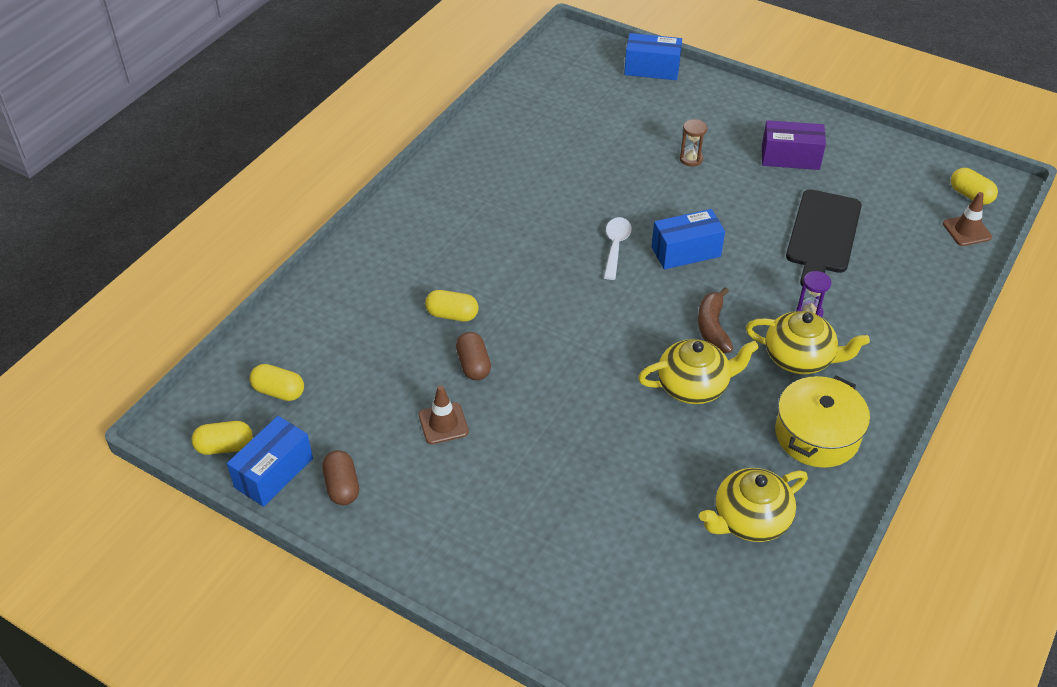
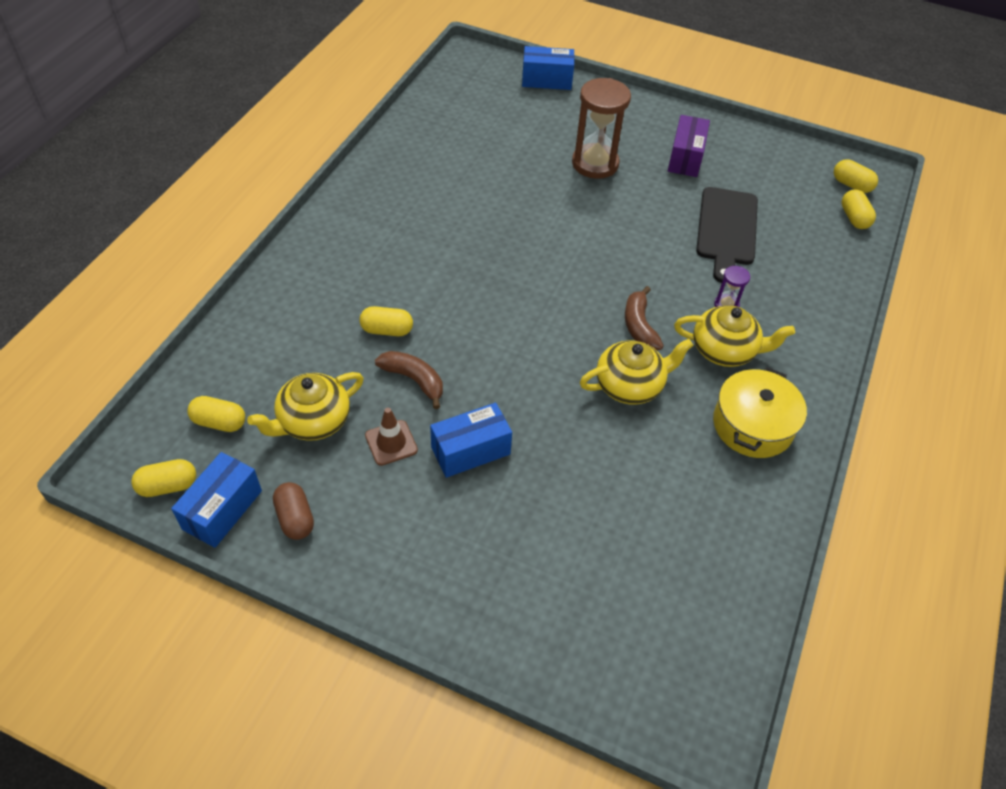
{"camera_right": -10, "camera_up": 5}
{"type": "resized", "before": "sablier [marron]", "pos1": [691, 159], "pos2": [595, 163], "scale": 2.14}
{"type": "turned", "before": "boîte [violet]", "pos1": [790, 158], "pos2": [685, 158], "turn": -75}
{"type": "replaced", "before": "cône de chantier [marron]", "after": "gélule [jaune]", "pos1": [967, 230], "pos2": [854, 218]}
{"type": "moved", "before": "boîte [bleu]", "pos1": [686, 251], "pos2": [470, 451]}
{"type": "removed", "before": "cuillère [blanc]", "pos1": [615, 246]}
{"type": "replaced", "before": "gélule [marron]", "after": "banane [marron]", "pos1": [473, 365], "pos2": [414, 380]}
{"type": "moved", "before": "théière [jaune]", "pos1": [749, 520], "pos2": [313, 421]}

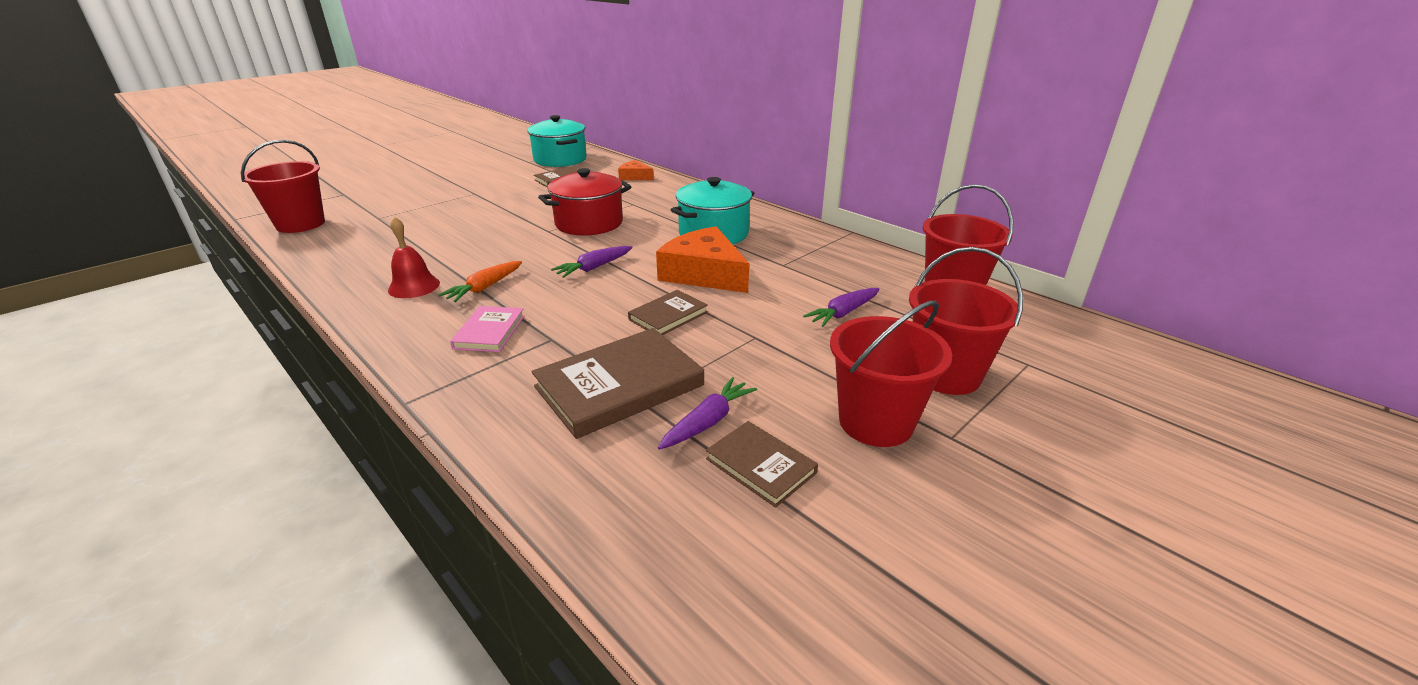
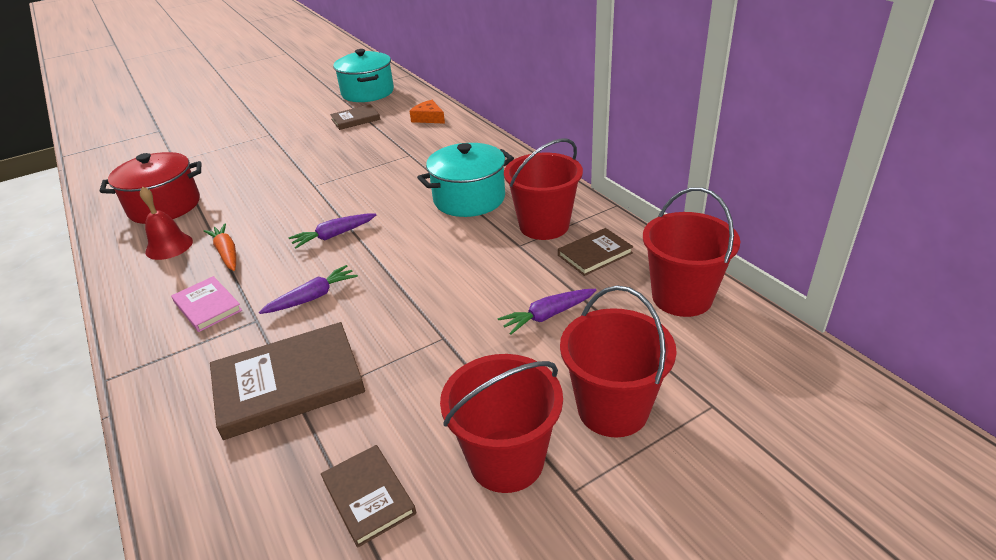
{"camera_right": 15, "camera_up": 5}
{"type": "moved", "before": "seau [rouge]", "pos1": [300, 224], "pos2": [544, 225]}
{"type": "moved", "before": "marmite [rouge]", "pos1": [589, 223], "pos2": [164, 206]}
{"type": "removed", "before": "fromage [orange]", "pos1": [704, 273]}
{"type": "turned", "before": "carotte [orange]", "pos1": [484, 288], "pos2": [227, 253], "turn": 105}
{"type": "moved", "before": "livre [marron]", "pos1": [668, 316], "pos2": [595, 254]}
{"type": "turned", "before": "livre [rose]", "pos1": [489, 332], "pos2": [207, 306], "turn": -60}
{"type": "moved", "before": "carotte [violet]", "pos1": [708, 421], "pos2": [312, 297]}

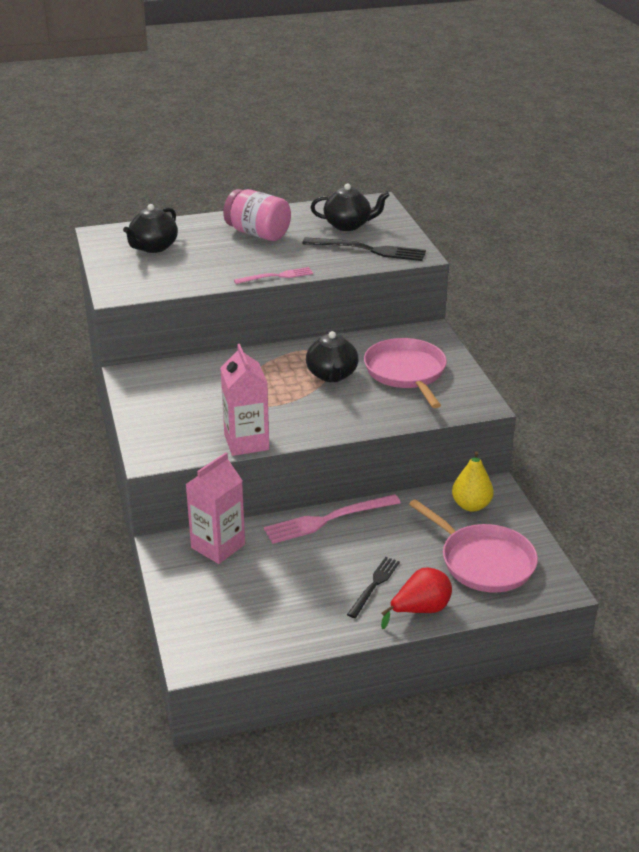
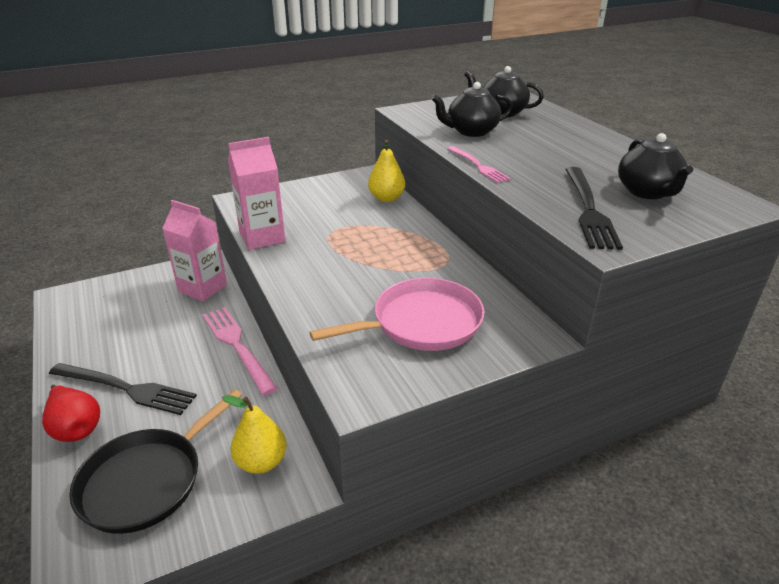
{"camera_right": 80, "camera_up": 0}
{"type": "removed", "before": "bocal [rose]", "pos1": [258, 234]}
{"type": "moved", "before": "théière [noir]", "pos1": [332, 375], "pos2": [471, 131]}
{"type": "recoloured", "before": "poêle [rose]", "after": "poêle [noir]", "pos1": [483, 561], "pos2": [147, 480]}
{"type": "resized", "before": "fourchette [noir]", "pos1": [374, 585], "pos2": [126, 389], "scale": 1.61}
{"type": "added", "after": "poire [jaune]", "pos2": [386, 198]}

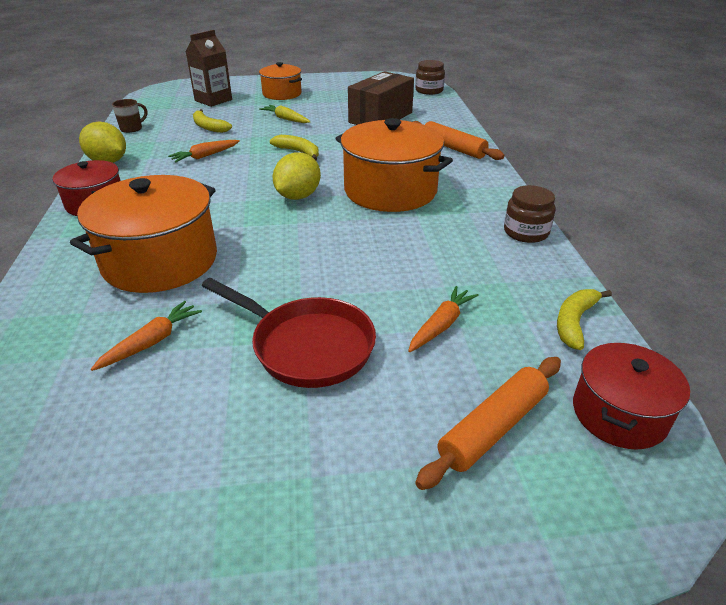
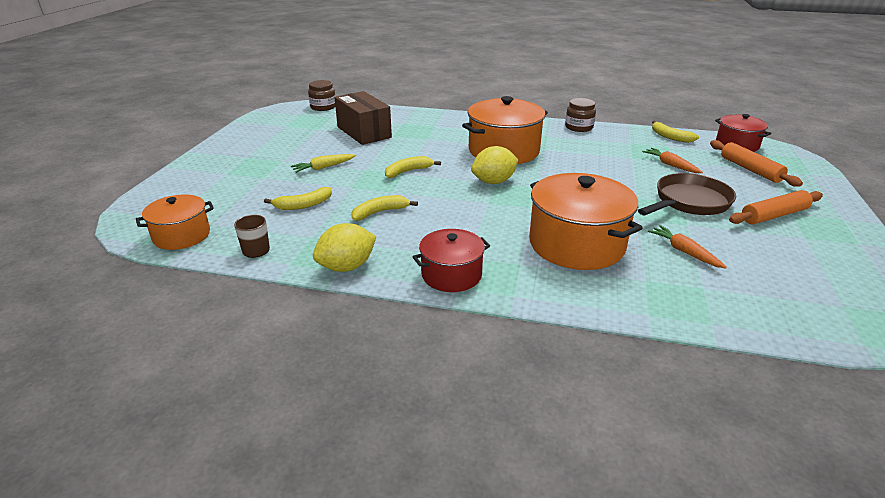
{"camera_right": -70, "camera_up": -5}
{"type": "removed", "before": "brique de lait [marron]", "pos1": [213, 100]}
{"type": "moved", "before": "marmite [orange]", "pos1": [282, 94], "pos2": [181, 235]}
{"type": "moved", "before": "rouleau à pâtisserie [orange]", "pos1": [453, 148], "pos2": [774, 215]}
{"type": "replaced", "before": "carotte [orange]", "after": "banane [jaune]", "pos1": [205, 156], "pos2": [380, 212]}
{"type": "turned", "before": "citron [jaune]", "pos1": [298, 196], "pos2": [494, 182], "turn": -75}
{"type": "recoloured", "before": "poêle [rouge]", "after": "poêle [marron]", "pos1": [306, 346], "pos2": [689, 202]}

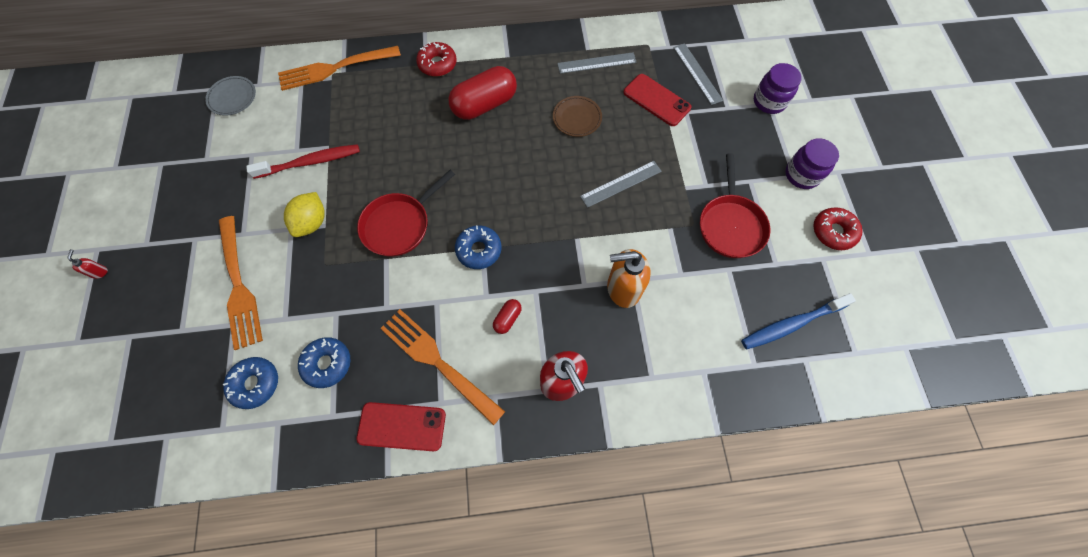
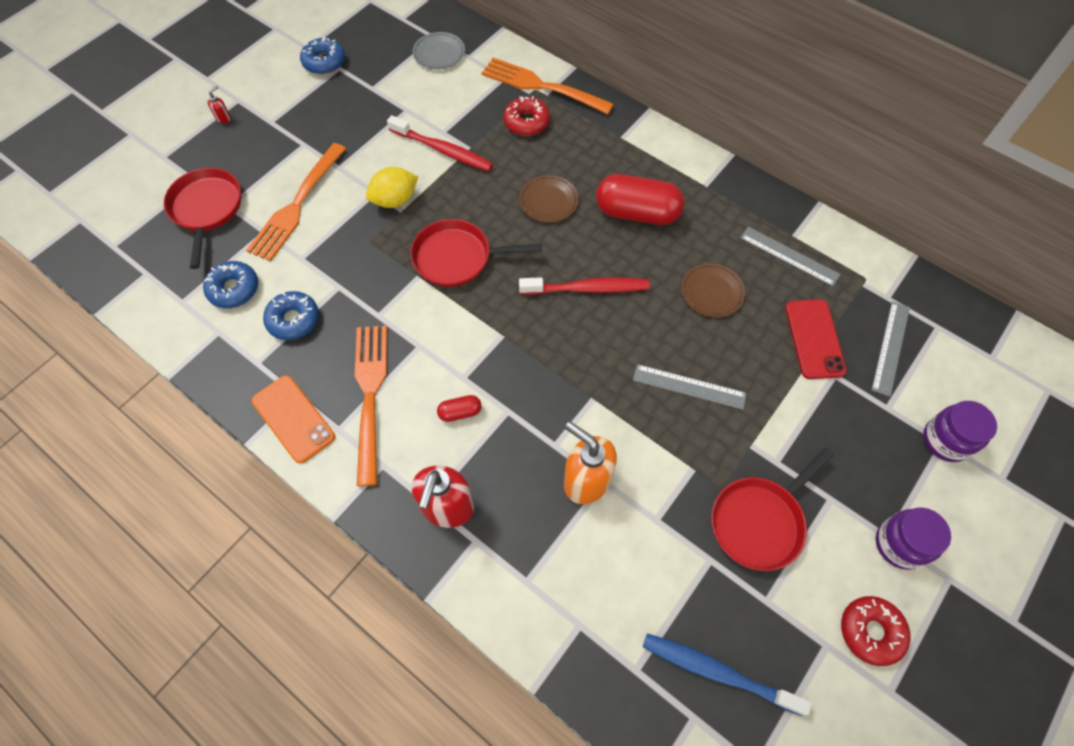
{"camera_right": 45, "camera_up": -5}
{"type": "moved", "before": "beignet [rouge]", "pos1": [437, 64], "pos2": [526, 122]}
{"type": "moved", "before": "beignet [bleu]", "pos1": [479, 250], "pos2": [324, 62]}
{"type": "recoloured", "before": "téléphone [rouge]", "after": "téléphone [orange]", "pos1": [402, 426], "pos2": [293, 419]}
{"type": "added", "after": "poêle [rouge]", "pos2": [207, 209]}
{"type": "added", "after": "assiette [marron]", "pos2": [548, 201]}
{"type": "added", "after": "brosse à dents [rouge]", "pos2": [587, 288]}

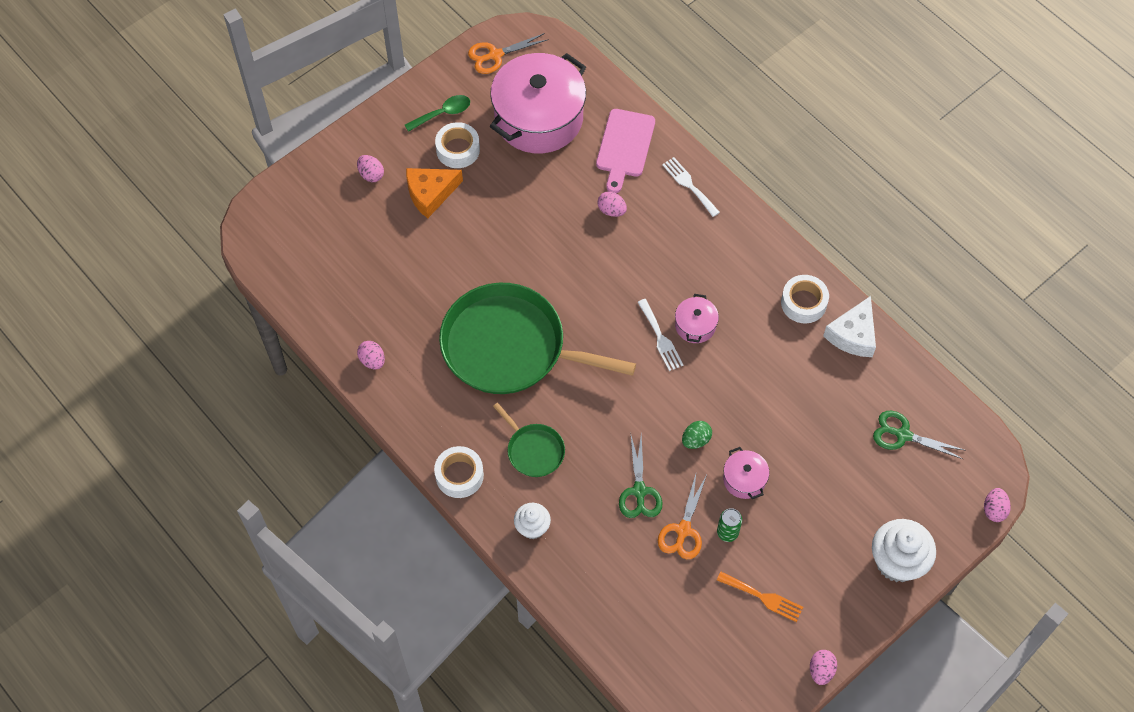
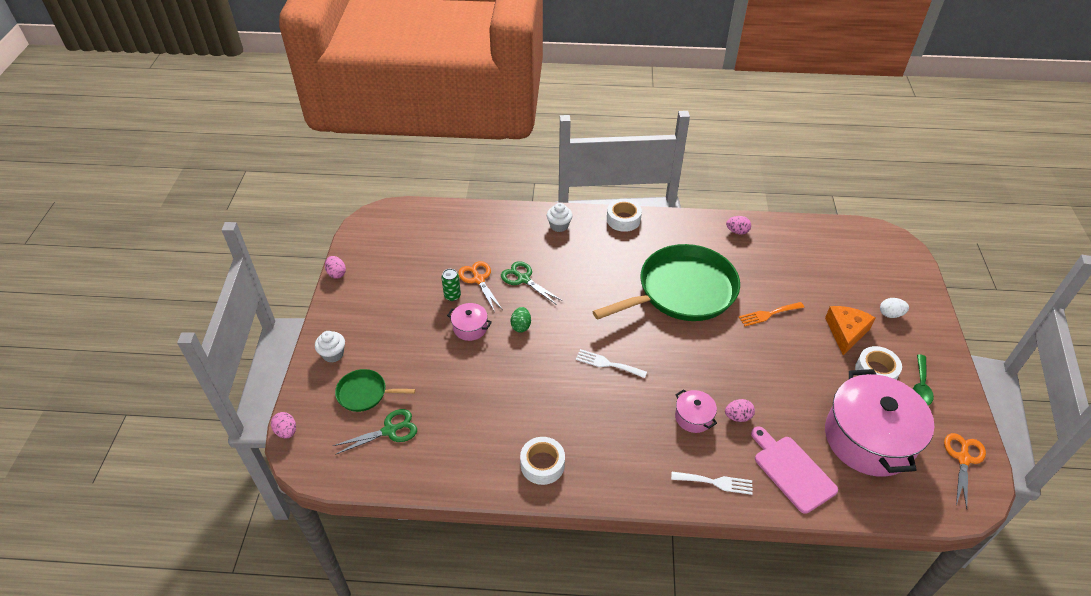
{"camera_right": 135, "camera_up": -15}
{"type": "recoloured", "before": "œuf [rose]", "after": "œuf [blanc]", "pos1": [371, 174], "pos2": [890, 314]}
{"type": "moved", "before": "marmite [rose]", "pos1": [695, 326], "pos2": [693, 417]}
{"type": "removed", "before": "fromage [blanc]", "pos1": [853, 335]}
{"type": "moved", "before": "poêle [vert]", "pos1": [533, 450], "pos2": [365, 393]}
{"type": "resized", "before": "muffin [blanc]", "pos1": [897, 561], "pos2": [333, 354], "scale": 0.58}
{"type": "moved", "before": "fourchette [orange]", "pos1": [763, 597], "pos2": [768, 314]}

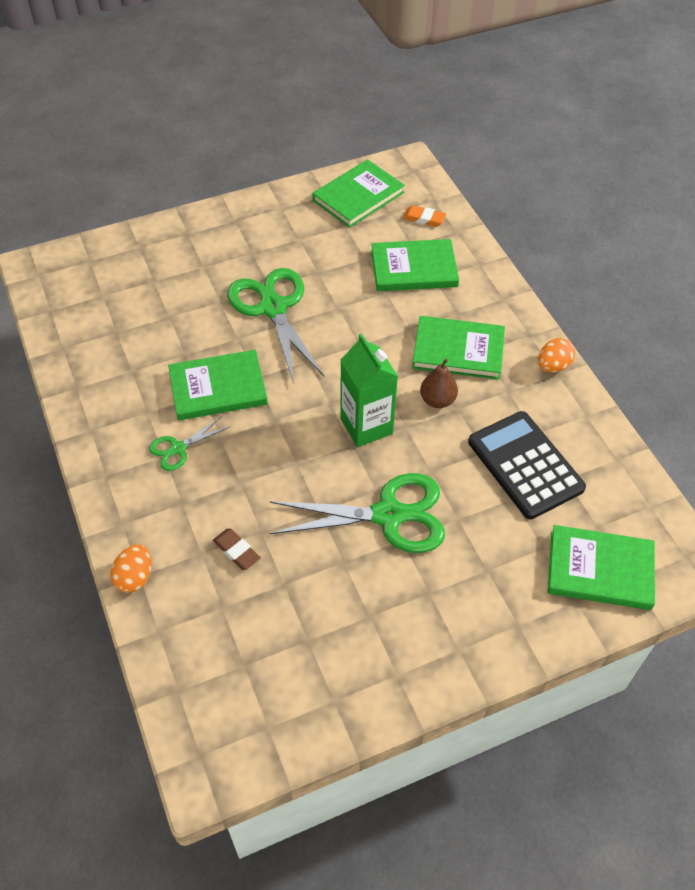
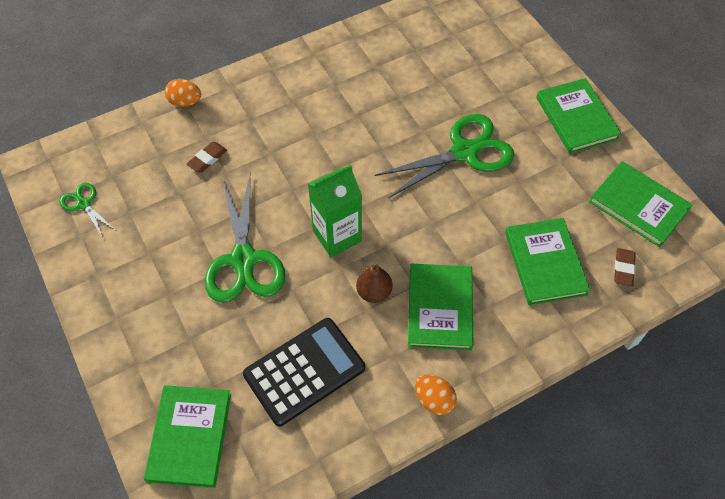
{"camera_right": 85, "camera_up": 5}
{"type": "recoloured", "before": "gomme [orange]", "after": "gomme [marron]", "pos1": [424, 219], "pos2": [623, 268]}
{"type": "moved", "before": "livre [vert]", "pos1": [218, 388], "pos2": [576, 118]}
{"type": "moved", "before": "ciseaux [vert]", "pos1": [178, 449], "pos2": [83, 204]}

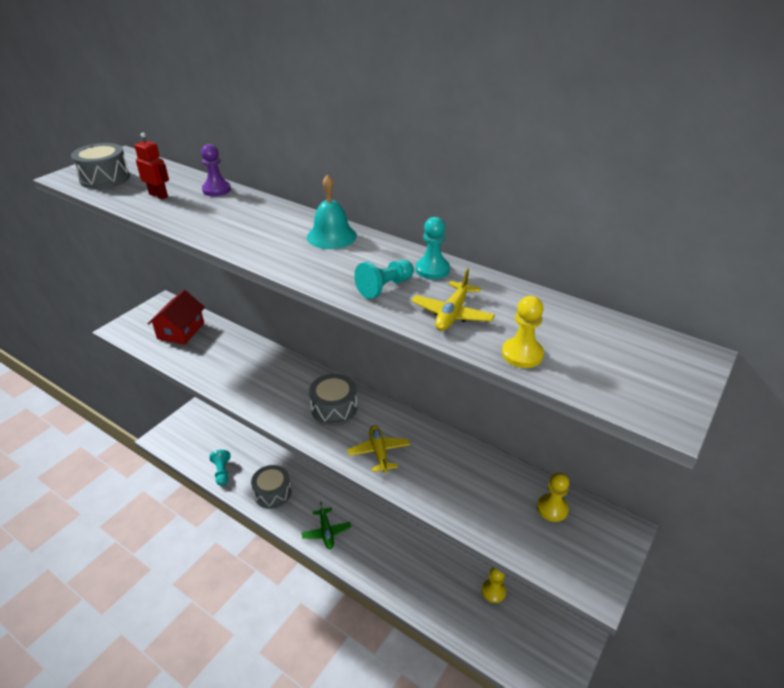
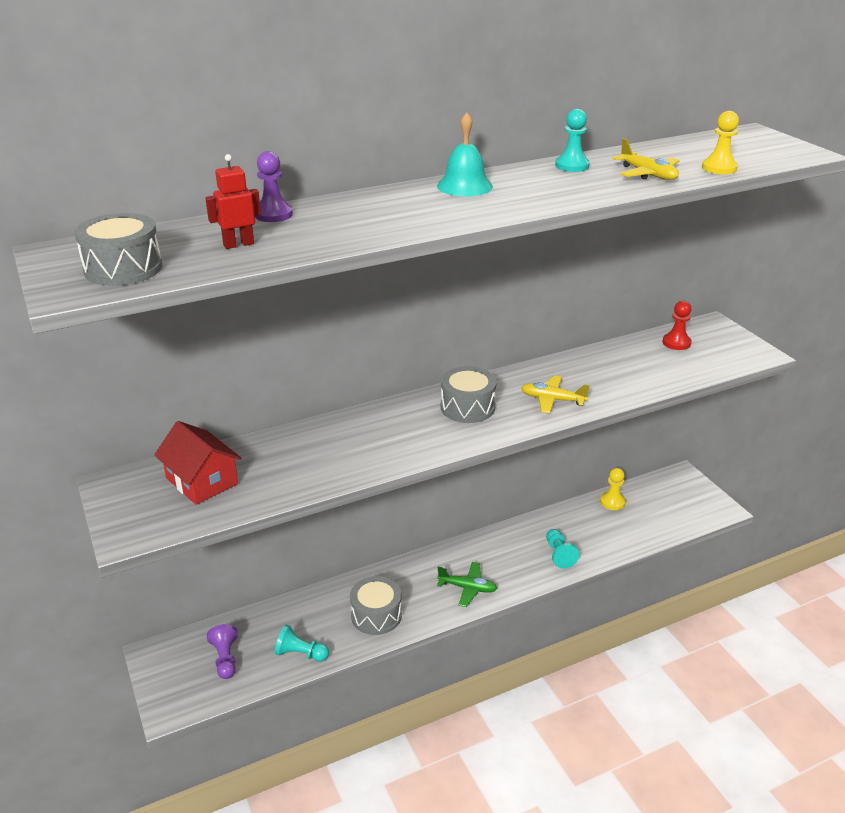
{"camera_right": -60, "camera_up": -5}
{"type": "moved", "before": "pion [turquoise]", "pos1": [385, 287], "pos2": [559, 554]}
{"type": "recoloured", "before": "pion [jaune]", "after": "pion [rouge]", "pos1": [552, 508], "pos2": [676, 343]}
{"type": "added", "after": "pion [violet]", "pos2": [225, 659]}

